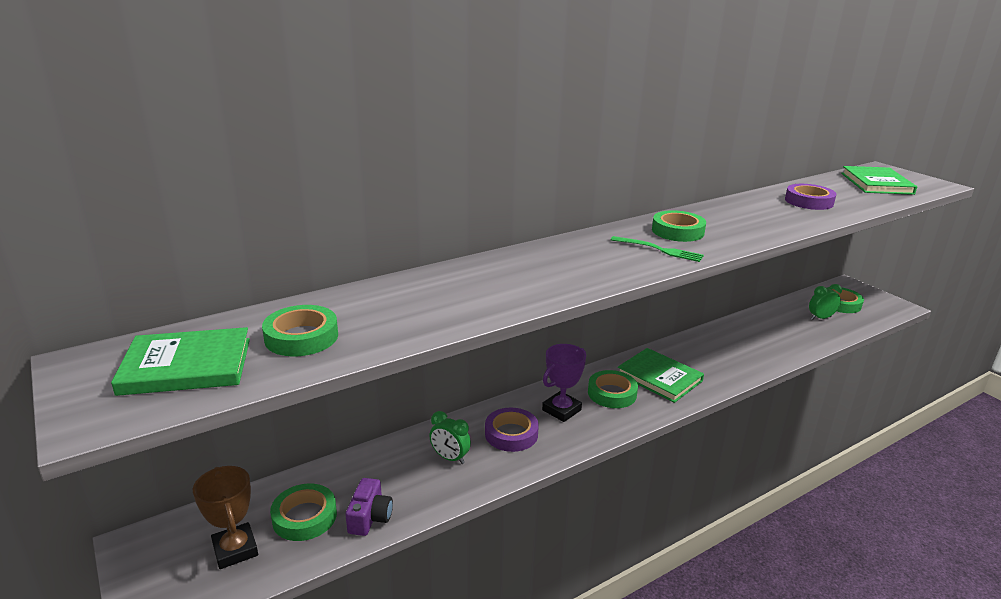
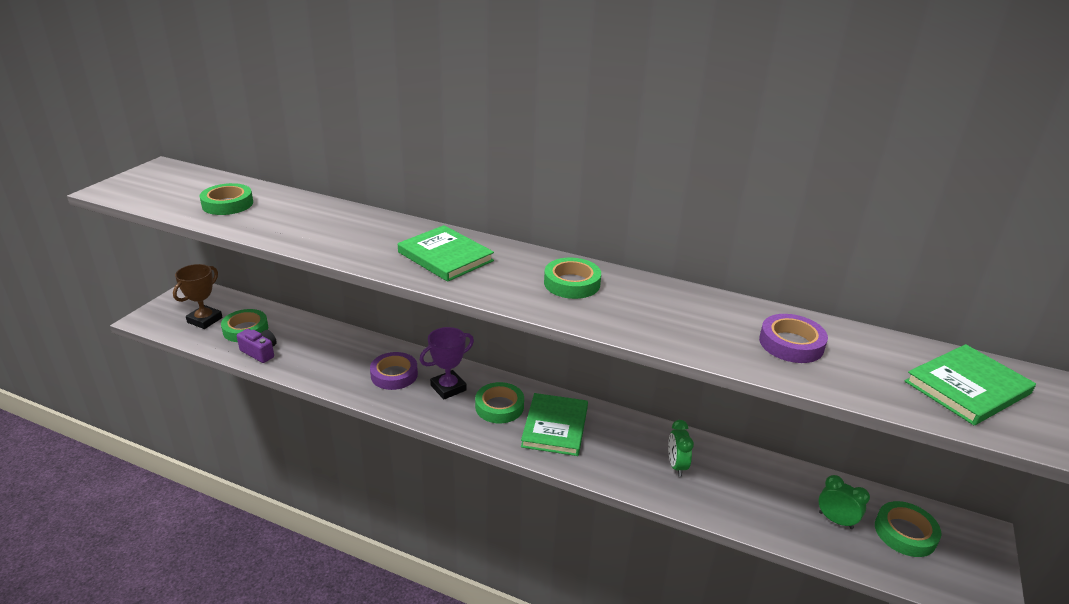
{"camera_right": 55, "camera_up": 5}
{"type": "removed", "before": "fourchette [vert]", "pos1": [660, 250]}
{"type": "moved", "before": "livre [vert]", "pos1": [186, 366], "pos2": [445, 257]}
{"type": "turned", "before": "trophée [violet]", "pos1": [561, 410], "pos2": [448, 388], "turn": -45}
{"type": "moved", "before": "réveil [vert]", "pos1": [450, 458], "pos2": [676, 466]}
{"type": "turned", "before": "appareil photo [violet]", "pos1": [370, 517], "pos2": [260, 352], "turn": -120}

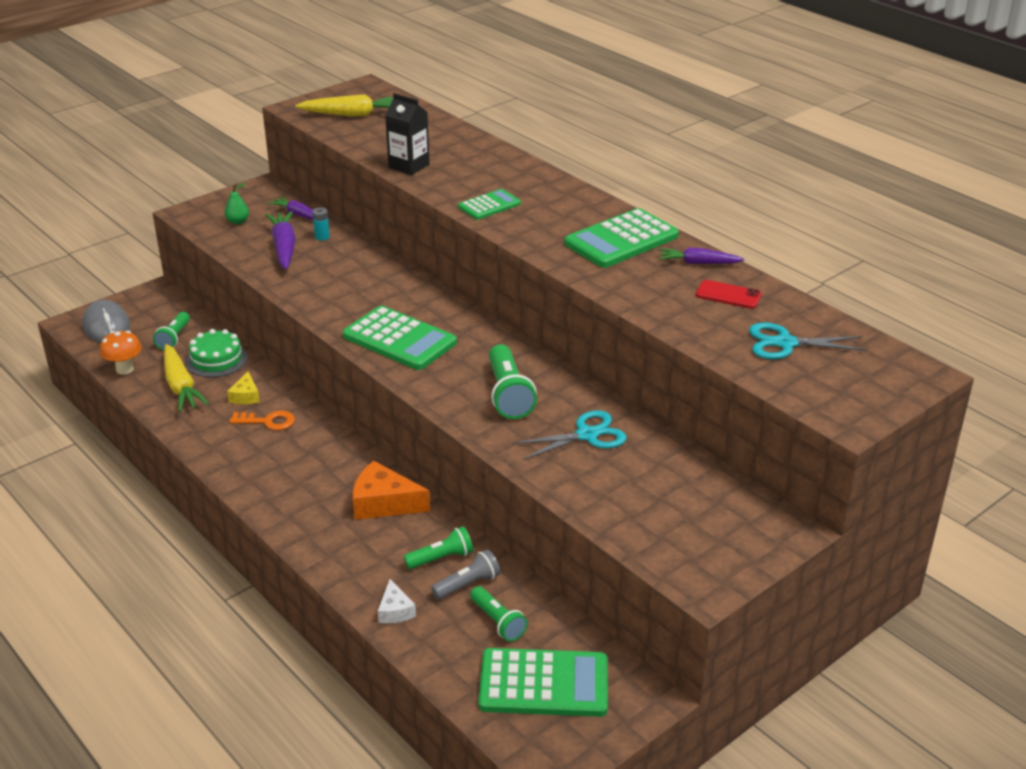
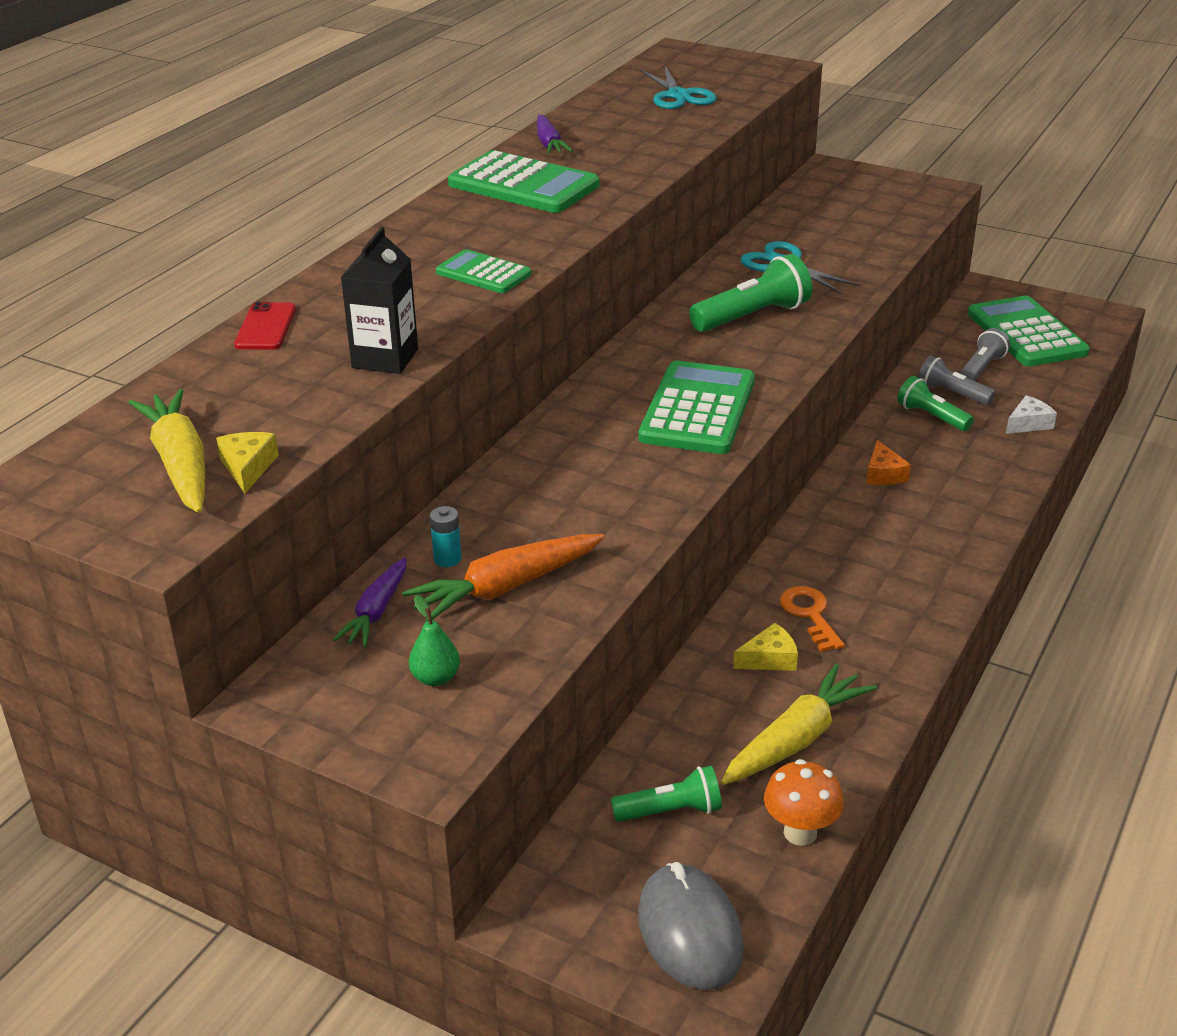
{"camera_right": -110, "camera_up": 0}
{"type": "recoloured", "before": "carotte [violet]", "after": "carotte [orange]", "pos1": [284, 247], "pos2": [505, 588]}
{"type": "moved", "before": "téléphone [rouge]", "pos1": [728, 295], "pos2": [266, 327]}
{"type": "turned", "before": "souris [gris]", "pos1": [106, 326], "pos2": [689, 931], "turn": -60}
{"type": "removed", "before": "gâteau [vert]", "pos1": [216, 359]}
{"type": "resized", "before": "fromage [orange]", "pos1": [384, 503], "pos2": [883, 474], "scale": 0.56}
{"type": "recoloured", "before": "lampe de poche [vert]", "after": "lampe de poche [gris]", "pos1": [498, 622], "pos2": [981, 368]}
{"type": "added", "after": "fromage [jaune]", "pos2": [248, 468]}

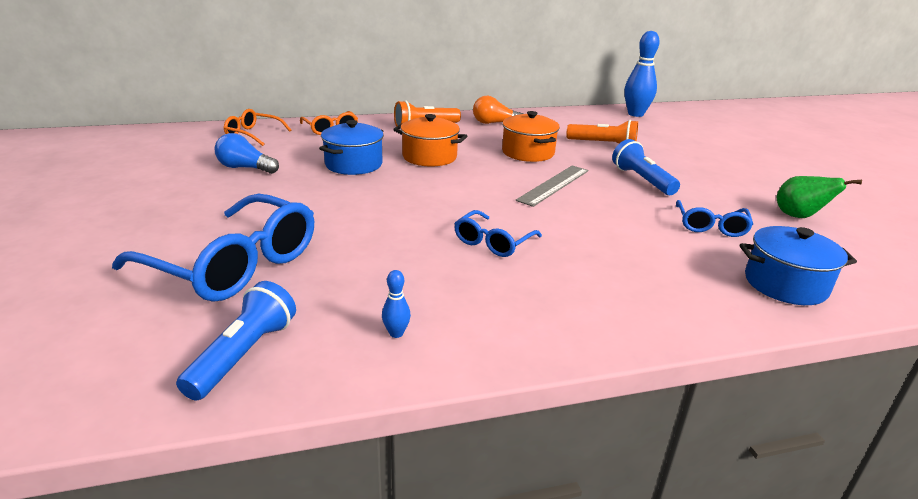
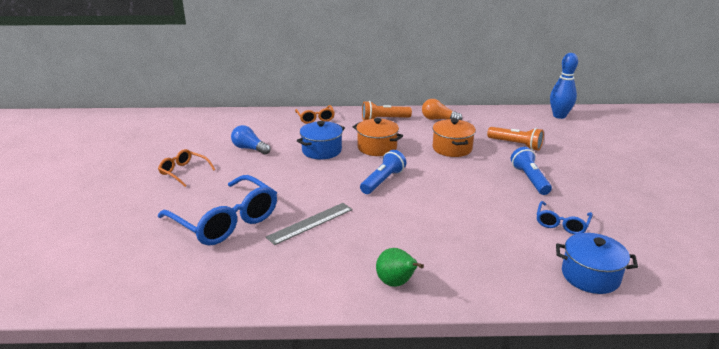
{"camera_right": 15, "camera_up": 0}
{"type": "moved", "before": "lunettes [orange]", "pos1": [253, 134], "pos2": [184, 172]}
{"type": "moved", "before": "règle [gris]", "pos1": [553, 185], "pos2": [310, 223]}
{"type": "moved", "before": "poire [vert]", "pos1": [799, 216], "pos2": [396, 283]}
{"type": "removed", "before": "lunettes [bleu]", "pos1": [493, 242]}
{"type": "removed", "before": "quille [bleu]", "pos1": [396, 333]}
{"type": "moved", "before": "lampe de poche [bleu]", "pos1": [244, 355], "pos2": [383, 181]}

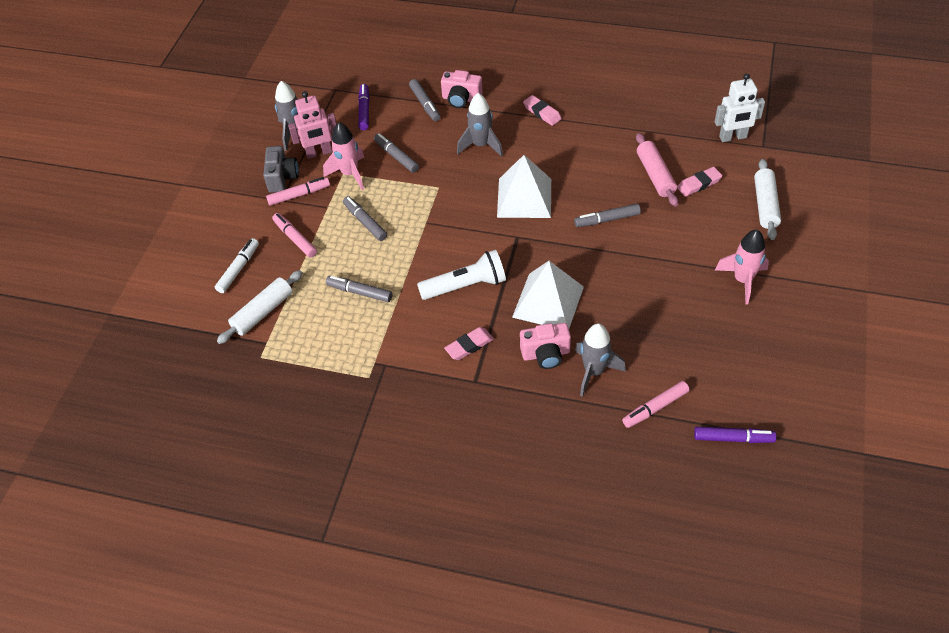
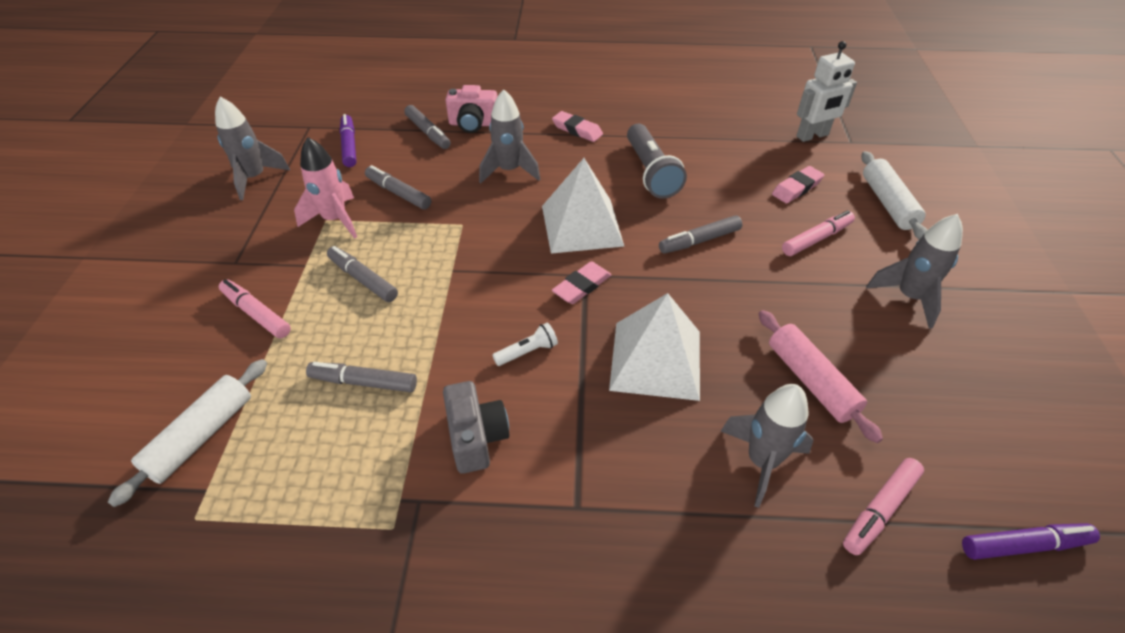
{"camera_right": -15, "camera_up": -5}
{"type": "removed", "before": "robot [rose]", "pos1": [319, 153]}
{"type": "moved", "before": "rouleau à pâtisserie [rose]", "pos1": [655, 175], "pos2": [811, 381]}
{"type": "moved", "before": "appareil photo [gris]", "pos1": [282, 178], "pos2": [476, 437]}
{"type": "moved", "before": "feutre [rose]", "pos1": [299, 195], "pos2": [816, 239]}
{"type": "recoloured", "before": "fusée [rose]", "after": "fusée [gris]", "pos1": [742, 280], "pos2": [909, 297]}
{"type": "removed", "before": "feutre [blanc]", "pos1": [238, 269]}
{"type": "resized", "before": "lampe de poche [blanc]", "pos1": [465, 286], "pos2": [527, 352], "scale": 0.49}
{"type": "removed", "before": "appareil photo [rose]", "pos1": [546, 354]}
{"type": "moved", "before": "gomme [rose]", "pos1": [469, 346], "pos2": [582, 286]}
{"type": "added", "after": "lampe de poche [gris]", "pos2": [651, 172]}

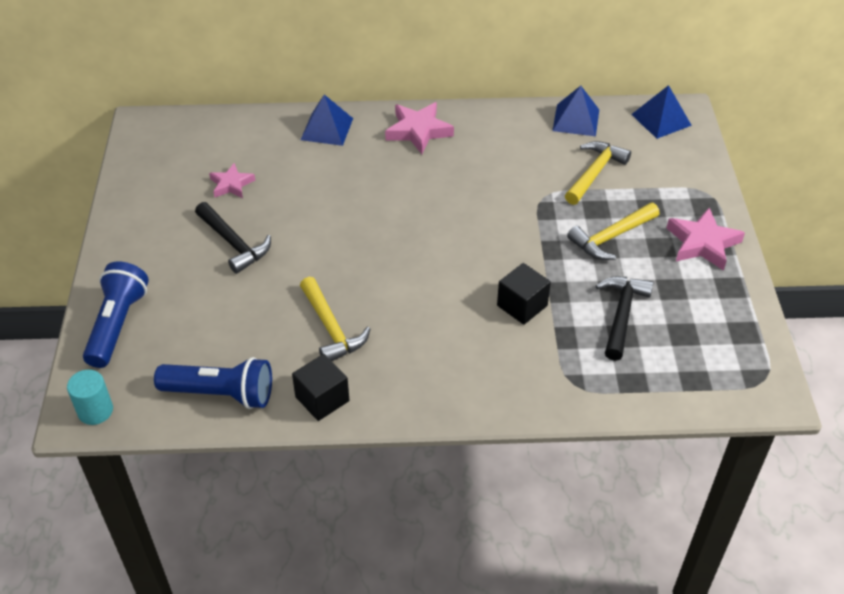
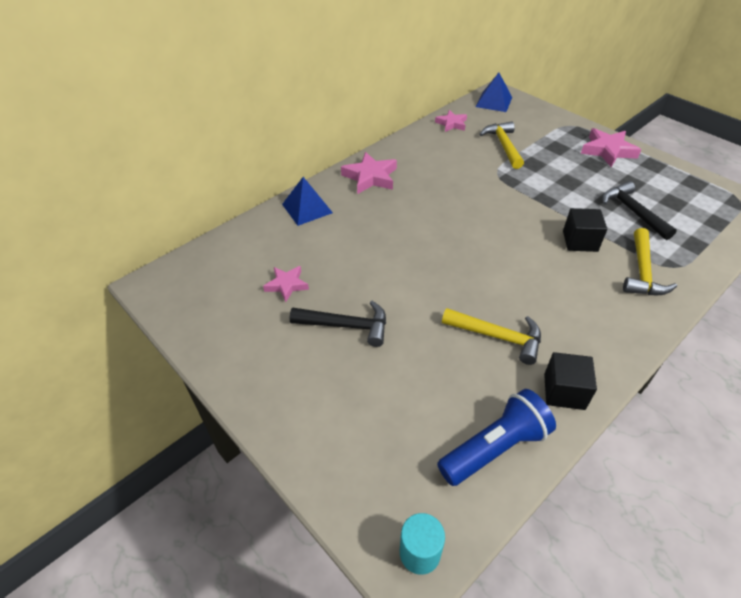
{"camera_right": -40, "camera_up": 0}
{"type": "replaced", "before": "pyramide [bleu]", "after": "étoile [rose]", "pos1": [576, 120], "pos2": [451, 124]}
{"type": "moved", "before": "marteau [jaune]", "pos1": [611, 237], "pos2": [642, 272]}
{"type": "removed", "before": "lampe de poche [bleu]", "pos1": [117, 325]}

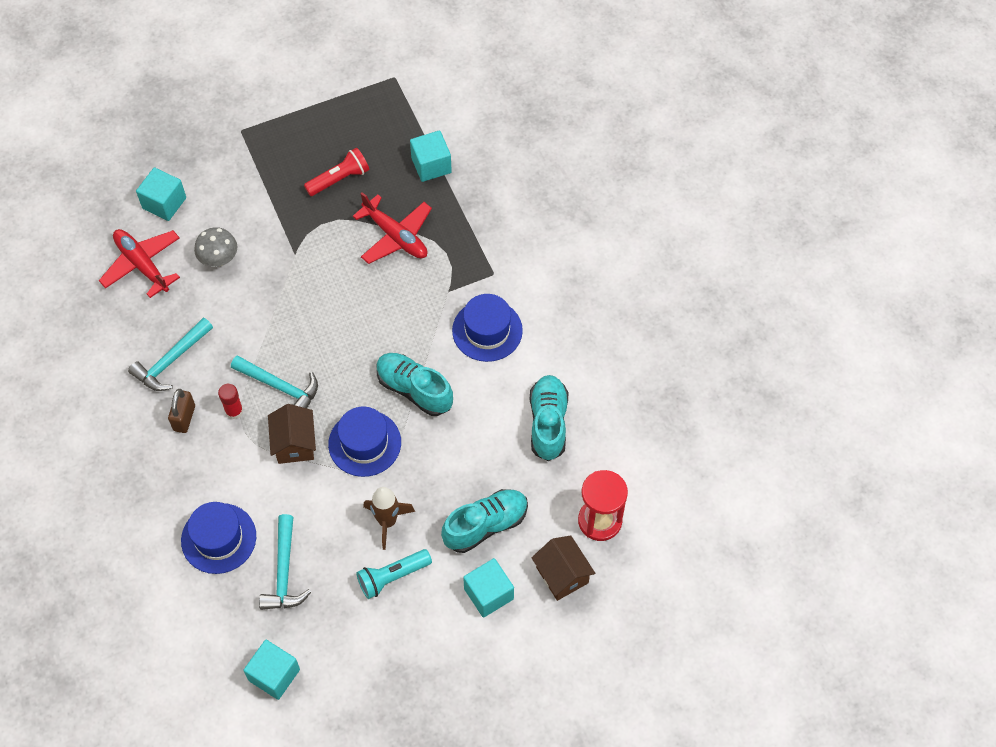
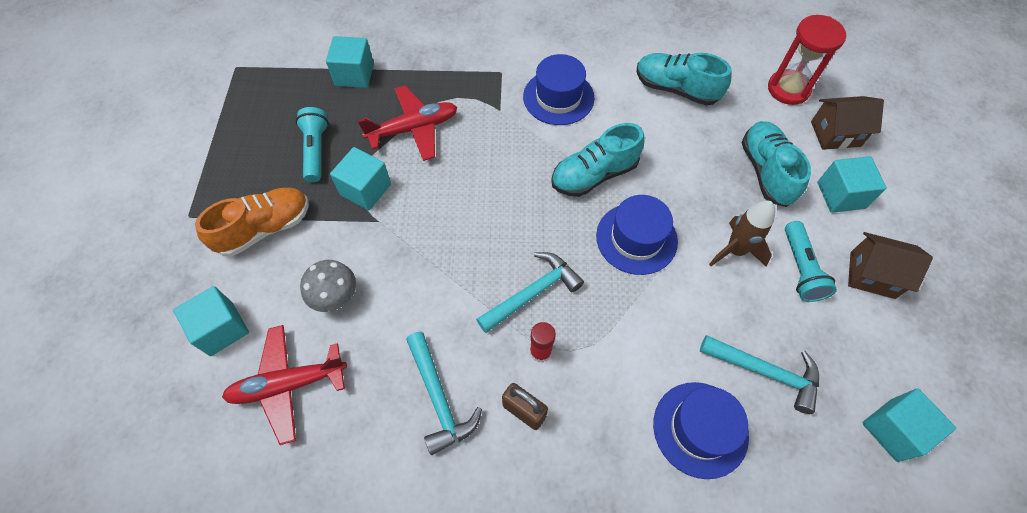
{"camera_right": -65, "camera_up": 0}
{"type": "recoloured", "before": "lampe de poche [rouge]", "after": "lampe de poche [turquoise]", "pos1": [339, 179], "pos2": [316, 150]}
{"type": "moved", "before": "maison [marron]", "pos1": [294, 444], "pos2": [872, 275]}
{"type": "added", "after": "cube [turquoise]", "pos2": [365, 189]}
{"type": "added", "after": "chaussure [orange]", "pos2": [265, 228]}

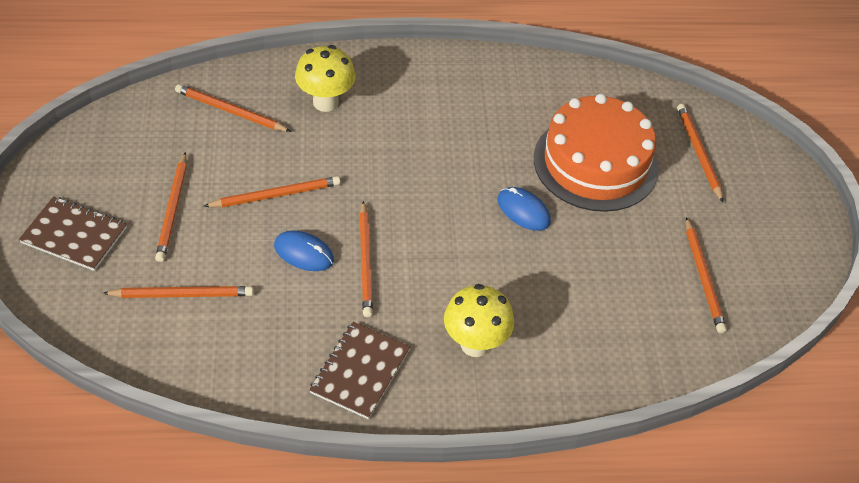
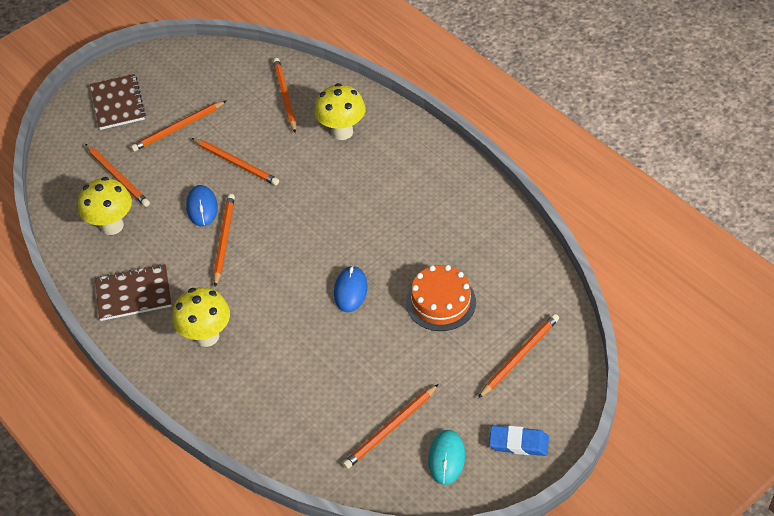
{"camera_right": 60, "camera_up": 0}
{"type": "resized", "before": "gâteau [orange]", "pos1": [595, 163], "pos2": [441, 302], "scale": 0.6}
{"type": "turned", "before": "crayon [orange]", "pos1": [365, 261], "pos2": [224, 240], "turn": 135}
{"type": "added", "after": "champignon [jaune]", "pos2": [112, 226]}
{"type": "added", "after": "gomme [bleu]", "pos2": [518, 443]}
{"type": "added", "after": "souris [turquoise]", "pos2": [446, 458]}

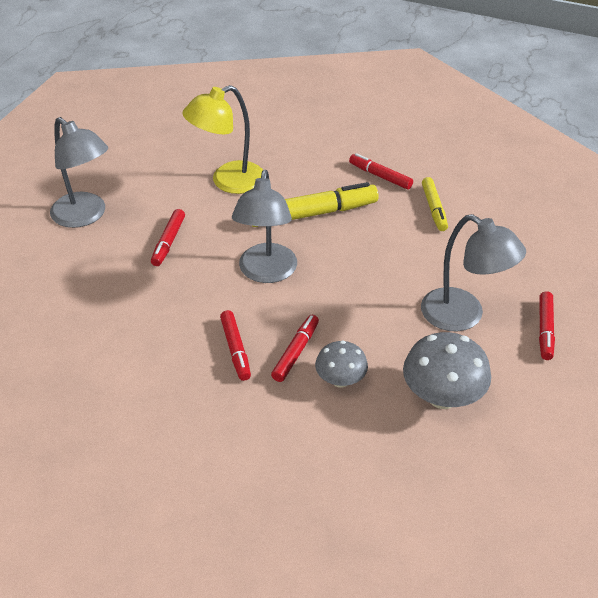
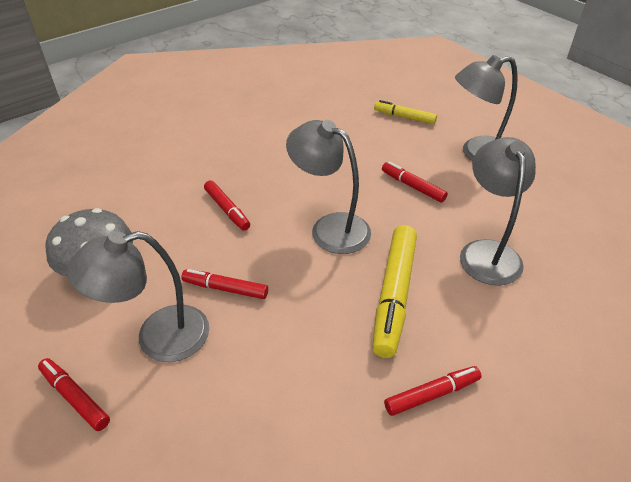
{"camera_right": 120, "camera_up": 0}
{"type": "recoloured", "before": "lampe [jaune]", "after": "lampe [gris]", "pos1": [228, 182], "pos2": [487, 252]}
{"type": "moved", "before": "feutre [jaune]", "pos1": [434, 209], "pos2": [404, 117]}
{"type": "moved", "before": "feutre [rouge]", "pos1": [235, 349], "pos2": [225, 288]}
{"type": "removed", "before": "champignon [gris]", "pos1": [340, 380]}

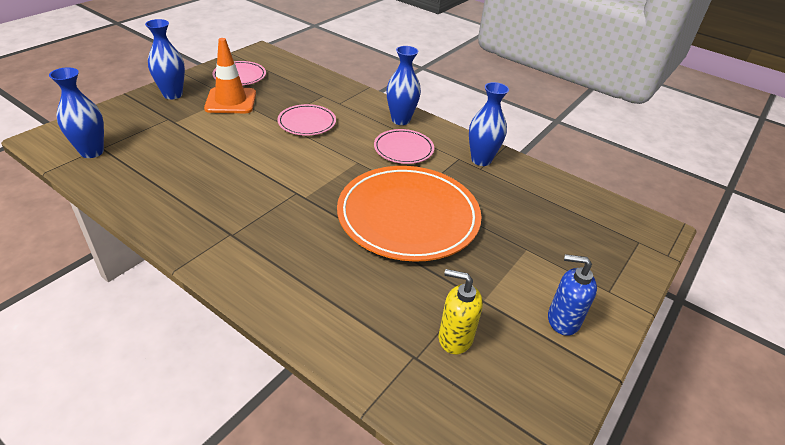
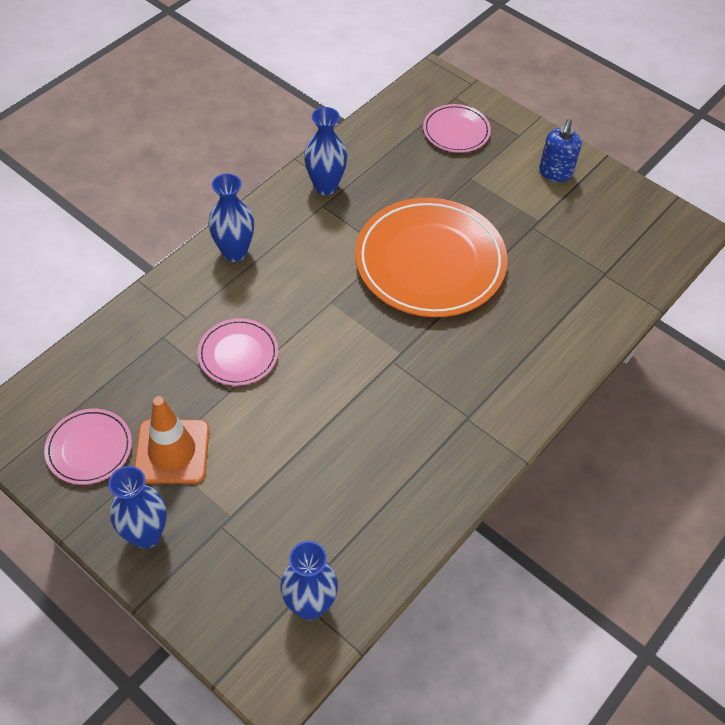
{"camera_right": -85, "camera_up": 15}
{"type": "moved", "before": "assiette [rose]", "pos1": [403, 149], "pos2": [456, 131]}
{"type": "removed", "before": "distributeur de savon [jaune]", "pos1": [455, 338]}

